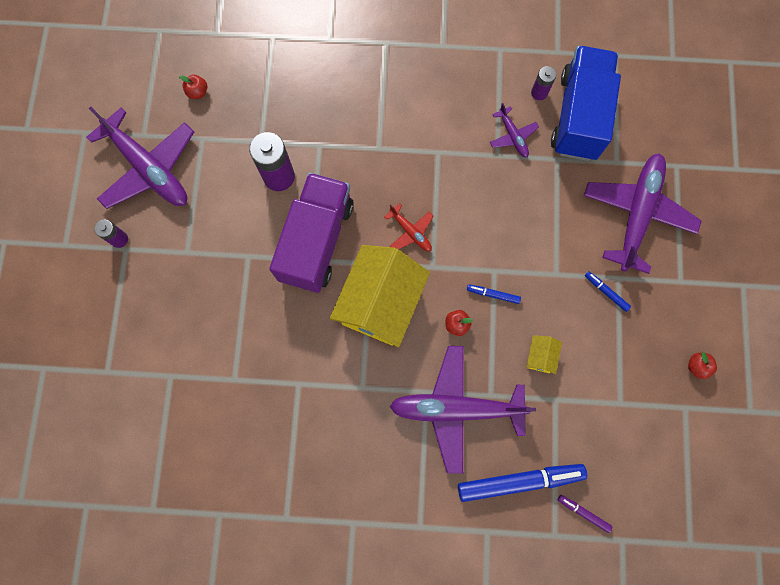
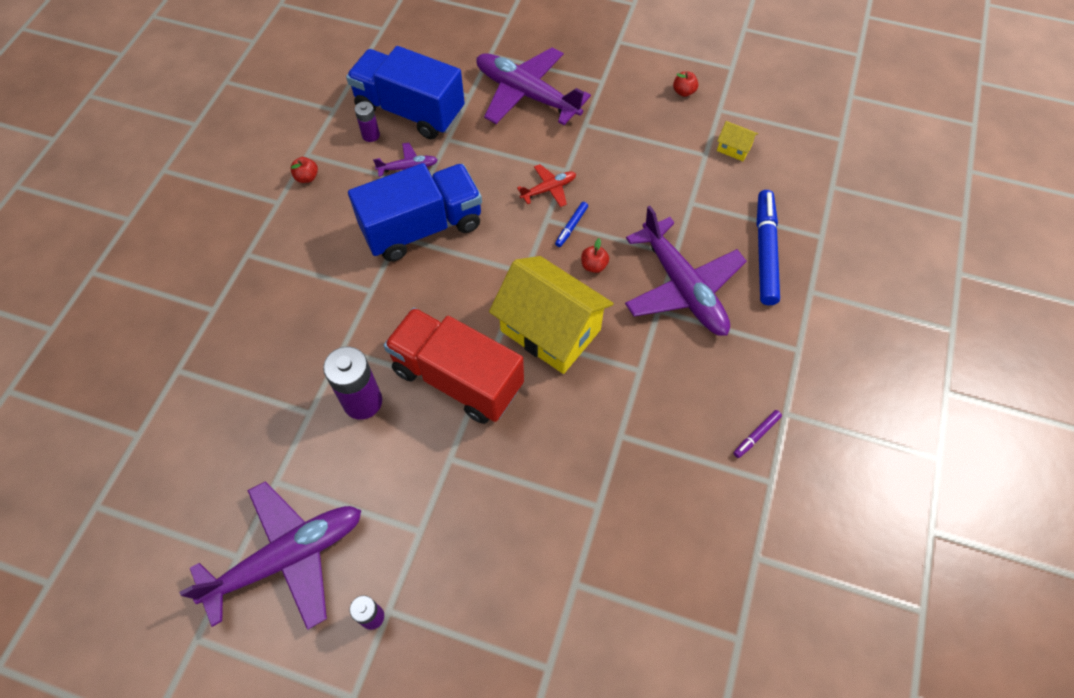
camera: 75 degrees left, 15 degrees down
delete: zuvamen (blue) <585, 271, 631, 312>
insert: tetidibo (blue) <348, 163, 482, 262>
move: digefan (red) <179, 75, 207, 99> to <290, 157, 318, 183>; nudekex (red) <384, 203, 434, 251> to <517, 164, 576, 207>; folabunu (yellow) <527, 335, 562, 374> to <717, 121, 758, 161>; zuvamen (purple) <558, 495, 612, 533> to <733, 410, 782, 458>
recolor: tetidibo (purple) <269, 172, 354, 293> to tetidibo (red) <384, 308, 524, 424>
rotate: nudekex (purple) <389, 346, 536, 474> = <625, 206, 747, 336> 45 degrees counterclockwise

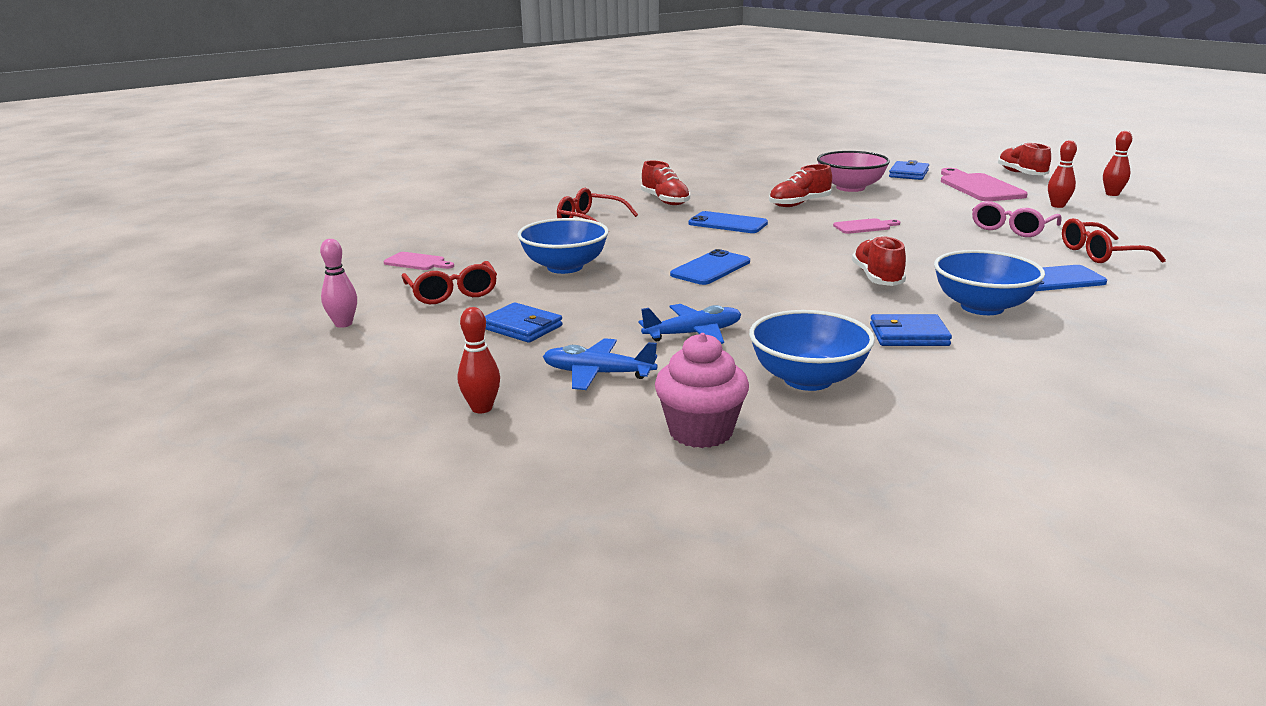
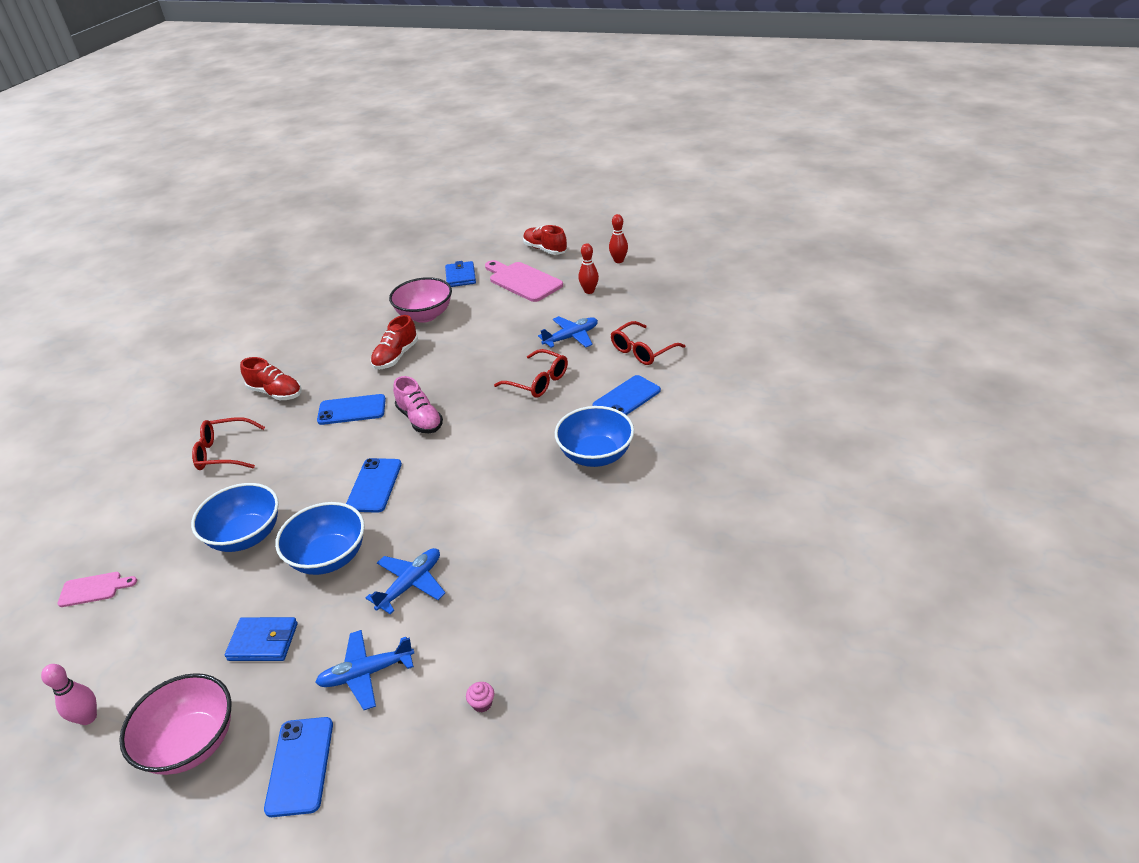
camera: 30 degrees left, 15 degrees up
delete: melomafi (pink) <833, 218, 900, 234>; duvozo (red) <852, 235, 906, 286>; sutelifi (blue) <870, 314, 952, 346>
insert: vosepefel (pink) <119, 673, 232, 775>; duvozo (pink) <393, 376, 443, 433>
move: vosepefel (blue) <749, 310, 875, 391> to <275, 502, 365, 575>; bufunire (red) <402, 261, 497, 304> to <494, 349, 568, 398>
replace: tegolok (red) <458, 307, 500, 413> to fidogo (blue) <264, 717, 333, 817>; bufunire (pink) <972, 201, 1061, 237> to nudekex (blue) <538, 316, 598, 348>
resize: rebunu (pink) <655, 333, 749, 448> = <466, 682, 494, 713> x0.40

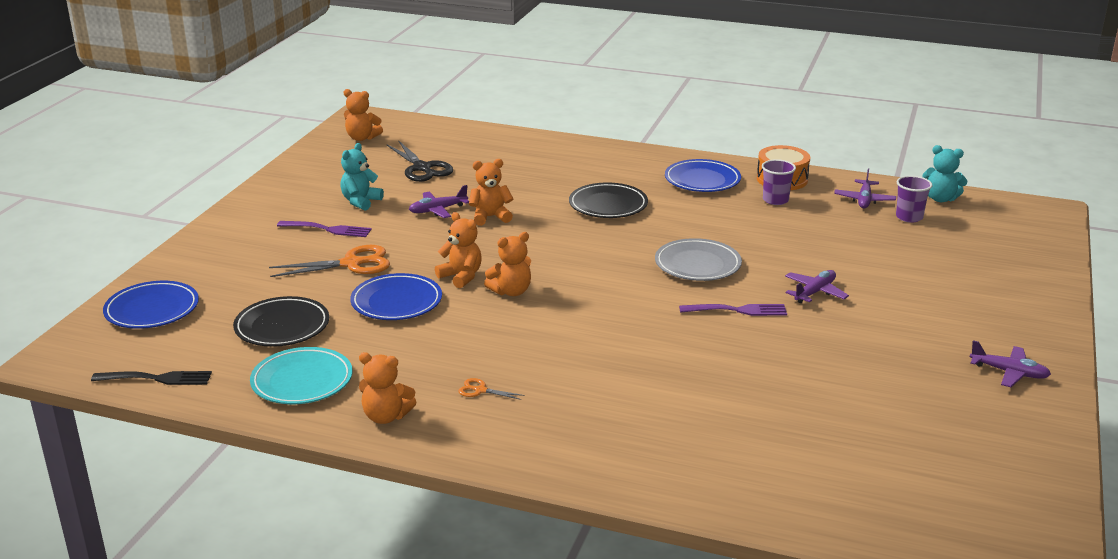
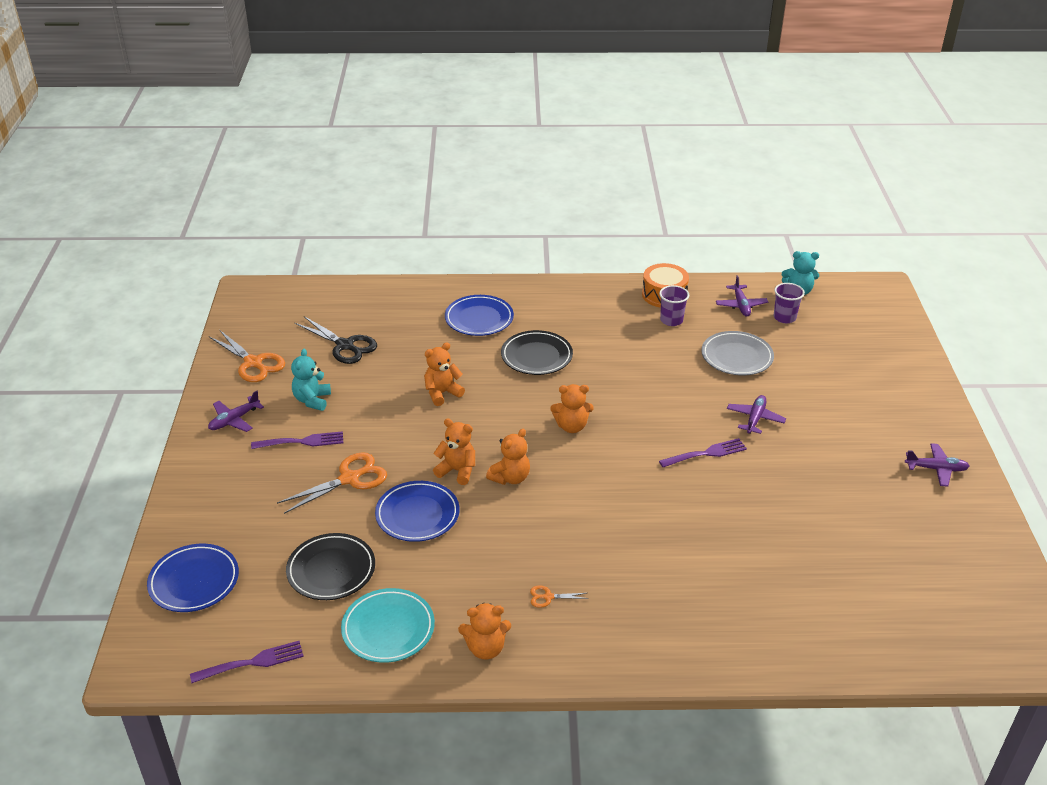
camera: 20 degrees left, 10 degrees up
insert: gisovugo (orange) <209, 330, 285, 382>
move: nudekex (purple) <409, 185, 469, 218> to <208, 391, 264, 432>; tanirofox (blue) <665, 159, 741, 192> to <445, 295, 514, 336>; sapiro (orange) <344, 89, 383, 141> to <550, 384, 594, 433>; tanirofox (grey) <655, 238, 742, 281> to <701, 331, 774, 375>
recolor: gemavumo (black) <91, 371, 212, 385> to gemavumo (purple) <190, 641, 304, 683>

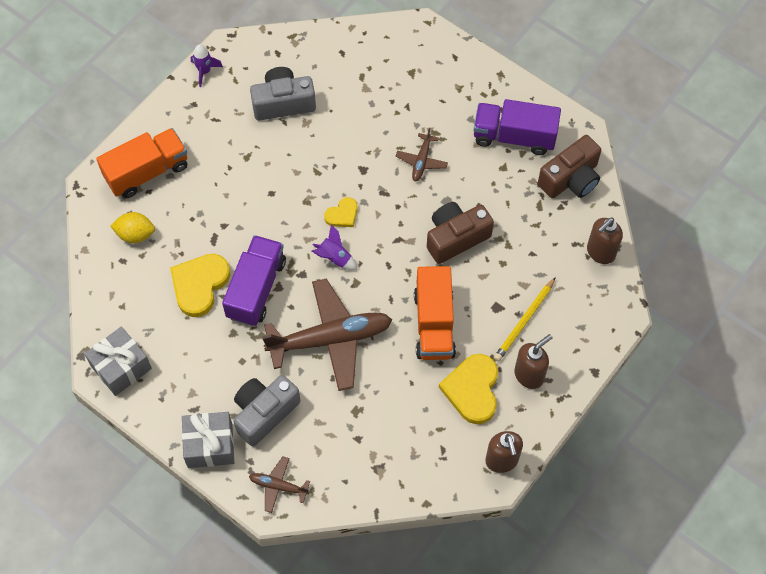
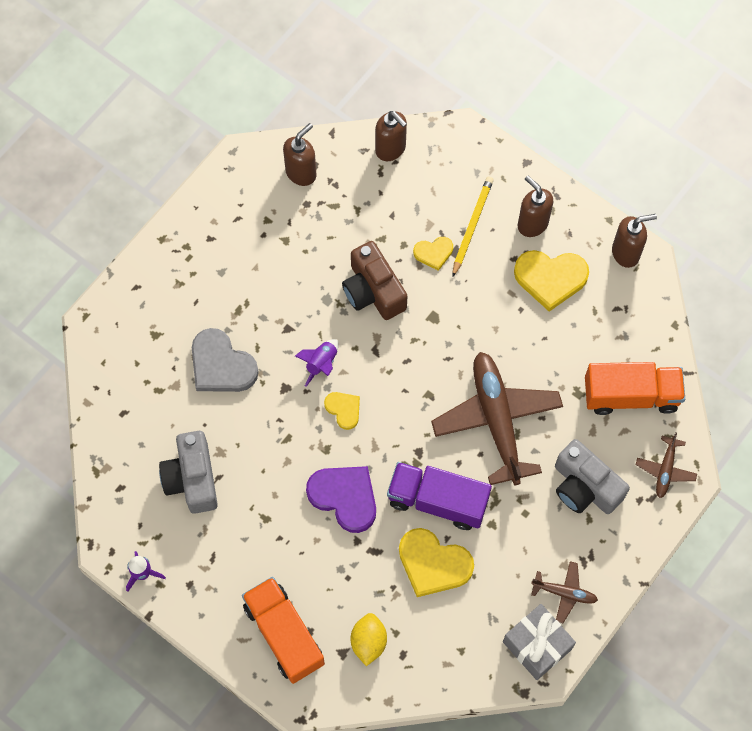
camera: 90 degrees left, 5 degrees up
delete: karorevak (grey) <182, 412, 234, 468>; tetidibo (purple) <474, 99, 561, 155>
insert: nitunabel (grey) <192, 328, 259, 392>; nitunabel (purple) <306, 466, 376, 533>; nitunabel (yellow) <413, 237, 453, 271>
move: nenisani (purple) <312, 225, 357, 270> to <295, 339, 339, 387>; nudekex (brown) <396, 128, 448, 181> to <531, 561, 598, 623>; tetidibo (orange) <414, 266, 456, 360> to <585, 362, 685, 415>
replace: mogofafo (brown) <538, 135, 601, 198> to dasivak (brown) <283, 123, 316, 186>
rotate: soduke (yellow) <494, 277, 556, 362> = <452, 176, 494, 277> 105 degrees counterclockwise

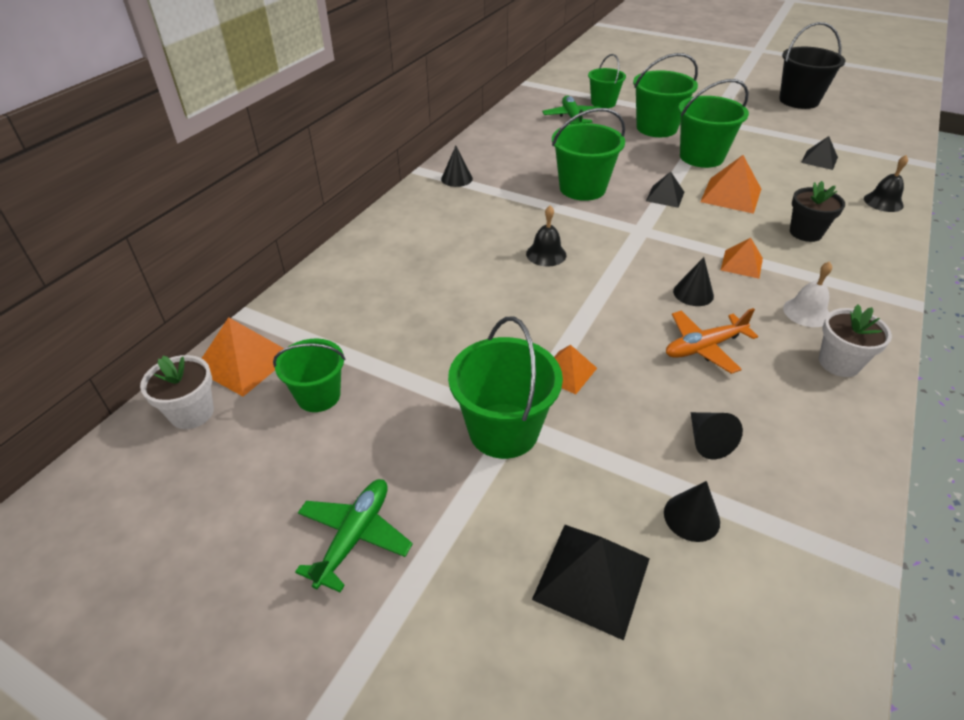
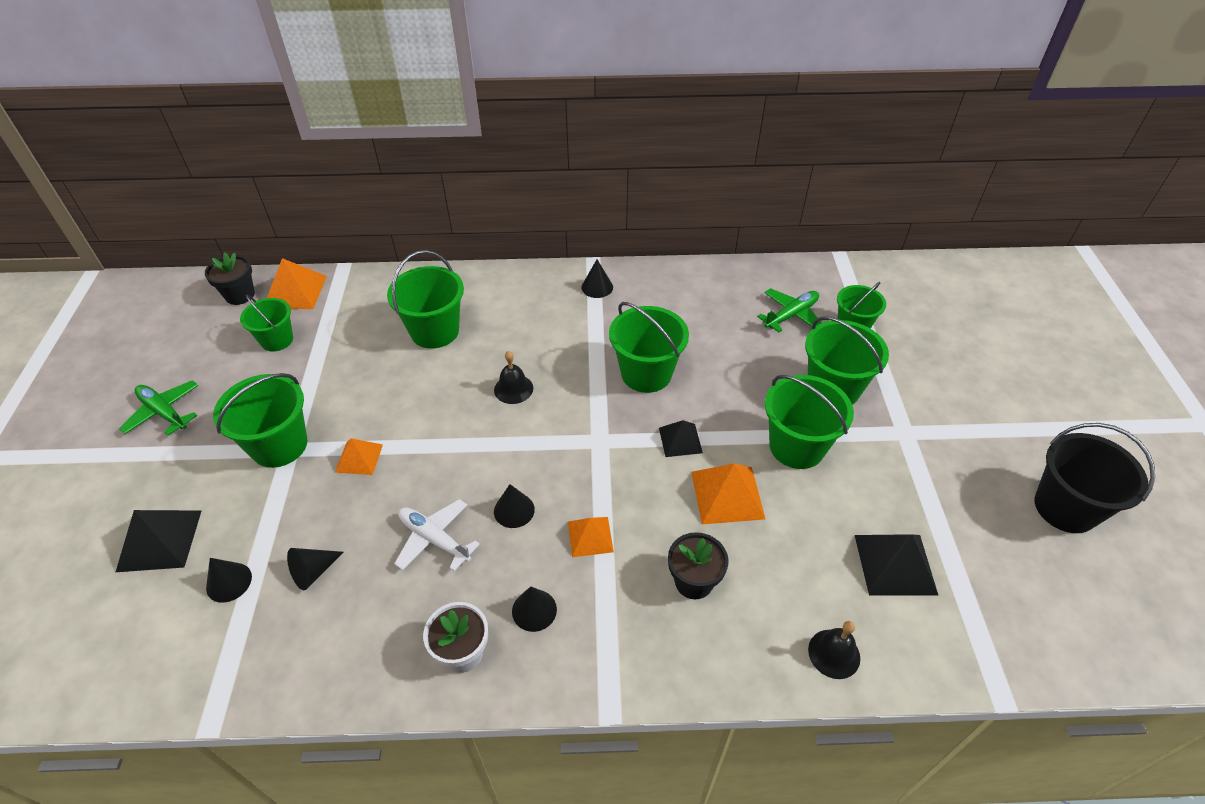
camera: 60 degrees right, 5 degrees up
insert: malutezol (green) <387, 250, 464, 349>
replace: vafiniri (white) <783, 261, 832, 327> to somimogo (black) <512, 586, 557, 632>
recolor: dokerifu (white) <140, 355, 214, 429> to dokerifu (black) <205, 253, 255, 305>; nudekex (orange) <666, 308, 758, 374> to nudekex (white) <394, 499, 480, 571>
rotate: nudekex (green) <295, 479, 413, 592> = <119, 380, 199, 436> 135 degrees counterclockwise
resize: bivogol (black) <801, 136, 838, 170> = <855, 534, 938, 595> x1.59

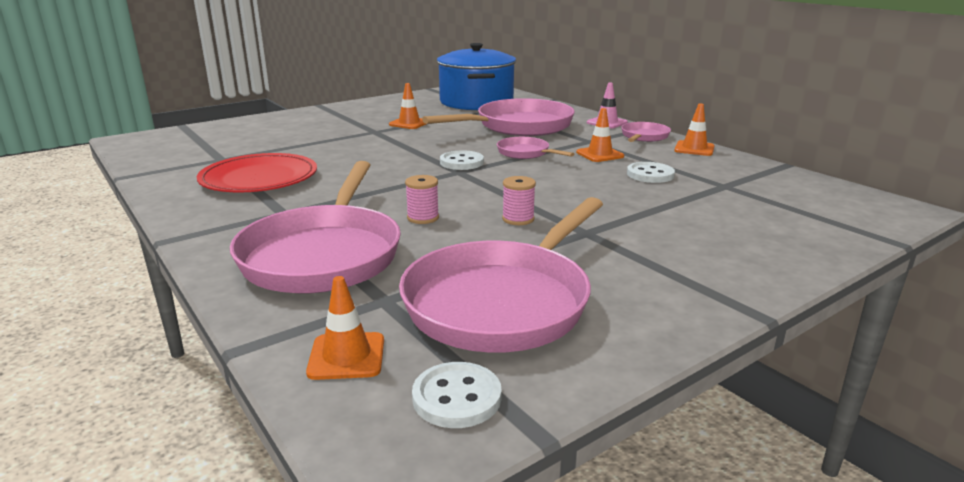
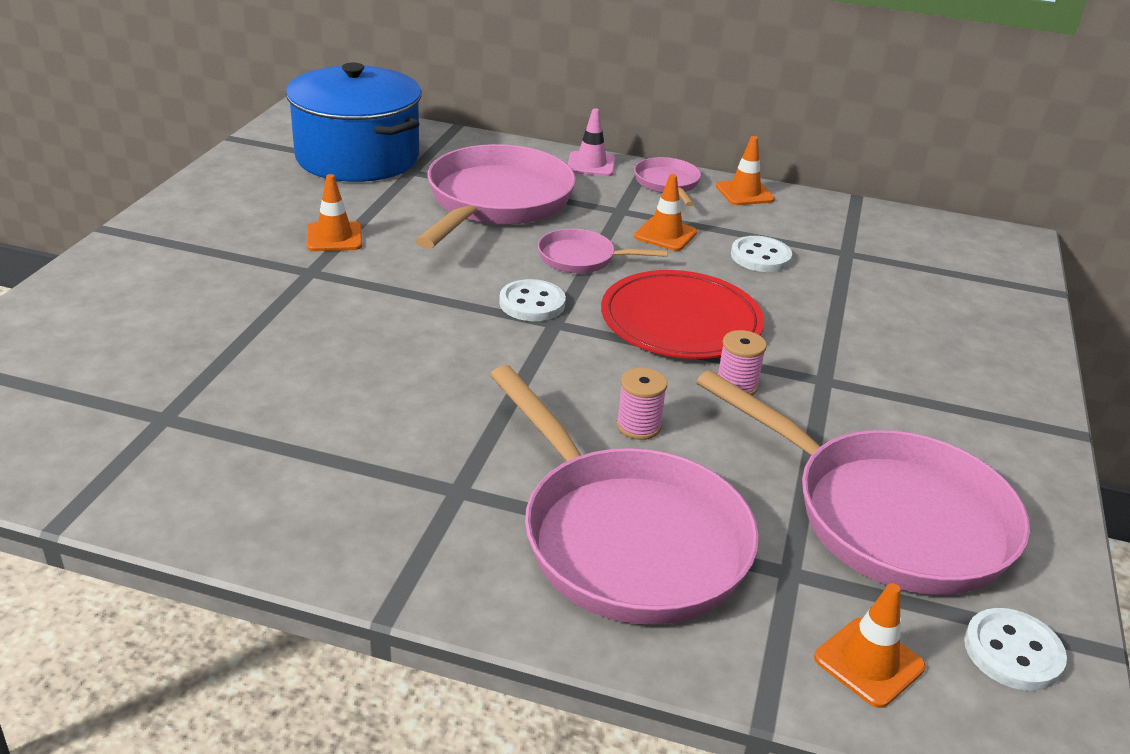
camera: 40 degrees left, 10 degrees up
move: tanirofox (red) <197, 153, 317, 192> to <601, 270, 764, 359>
rotate: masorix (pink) <399, 197, 603, 353> = <696, 370, 1030, 595> 45 degrees counterclockwise

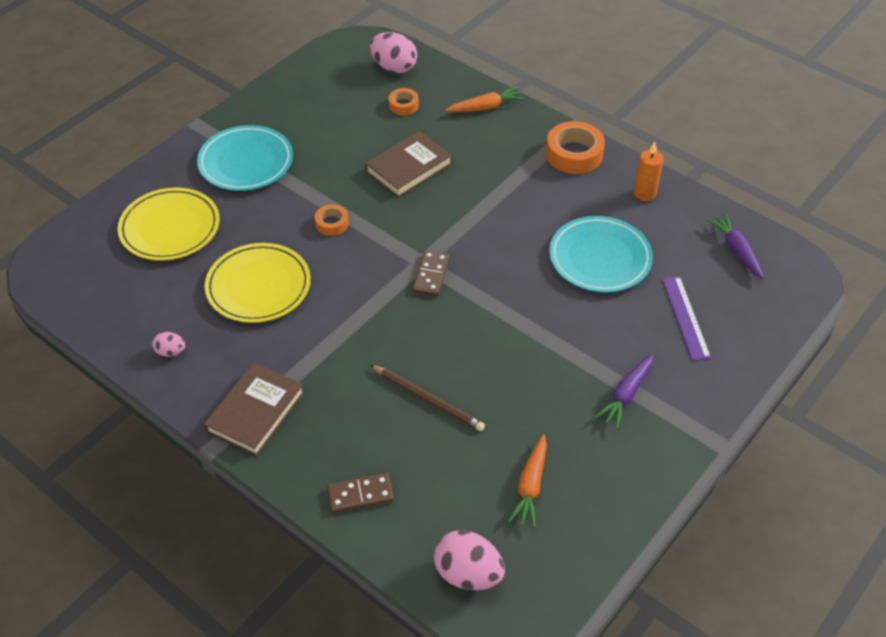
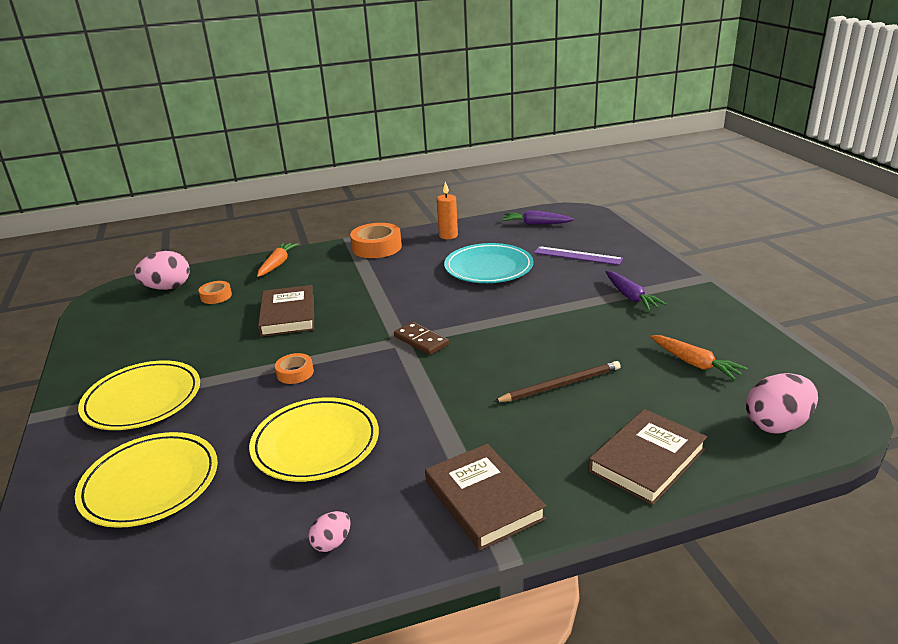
camera: 55 degrees left, 20 degrees down
replace: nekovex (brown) <327, 473, 394, 513> to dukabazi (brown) <588, 409, 707, 505>
recolor: tanirofox (turquoise) <197, 125, 293, 191> to tanirofox (yellow) <78, 360, 200, 430>

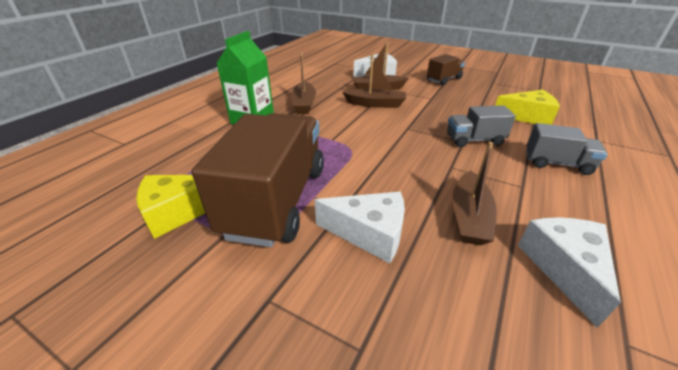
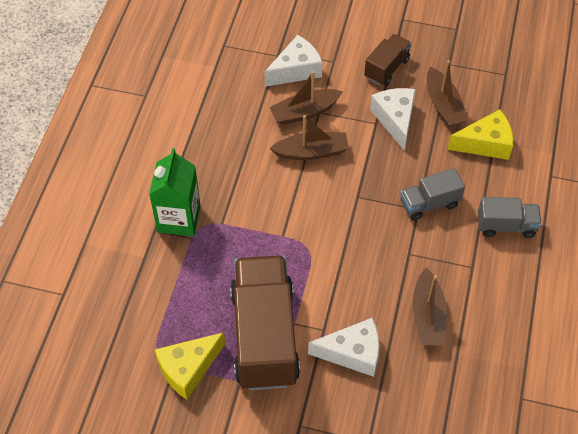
camera: 15 degrees left, 20 degrees up
move: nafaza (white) <518, 217, 621, 328> to <370, 88, 416, 151>; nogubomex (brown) <291, 52, 316, 114> to <427, 60, 468, 127>

